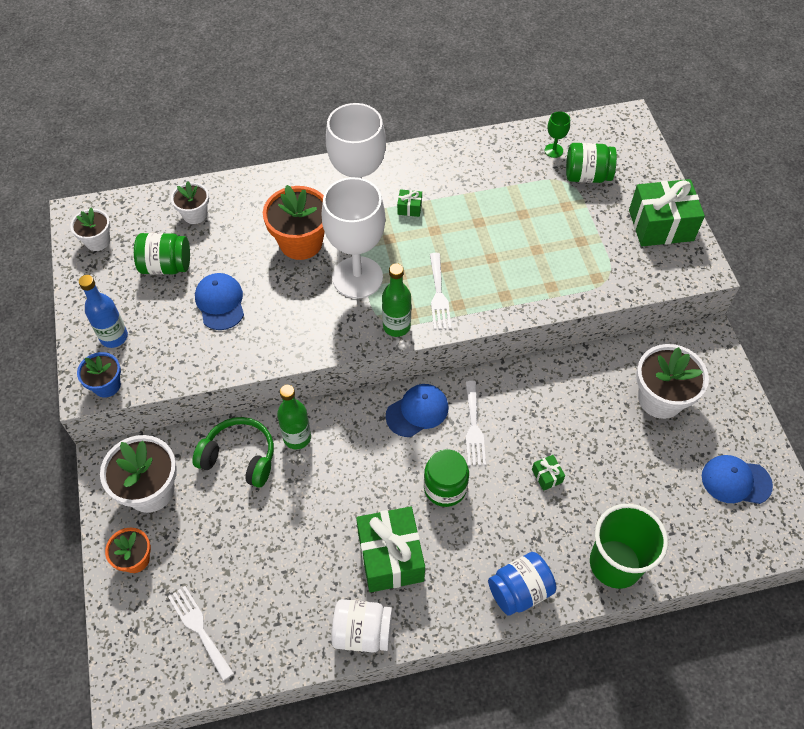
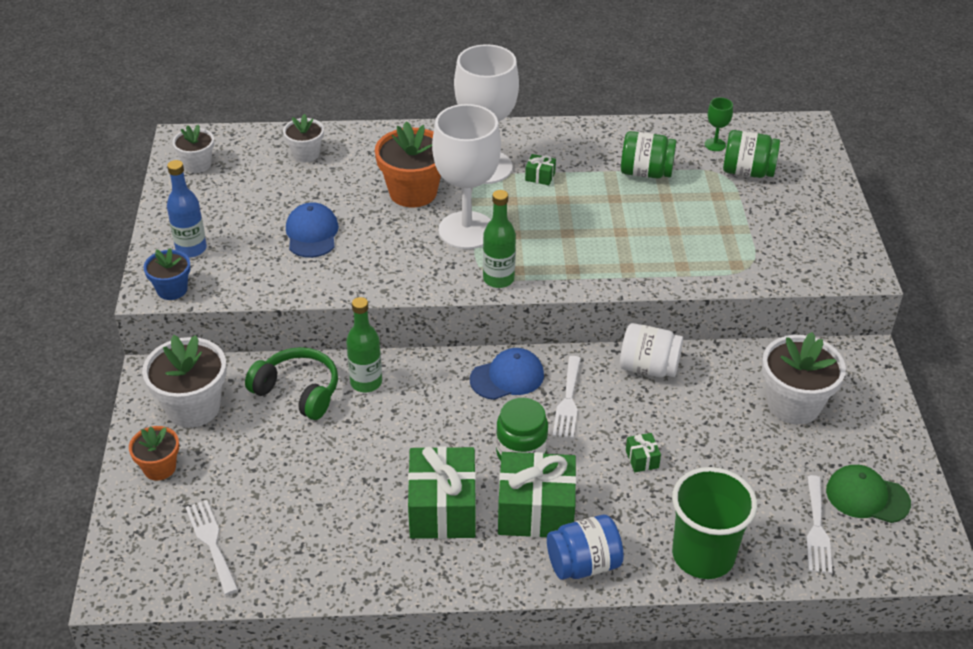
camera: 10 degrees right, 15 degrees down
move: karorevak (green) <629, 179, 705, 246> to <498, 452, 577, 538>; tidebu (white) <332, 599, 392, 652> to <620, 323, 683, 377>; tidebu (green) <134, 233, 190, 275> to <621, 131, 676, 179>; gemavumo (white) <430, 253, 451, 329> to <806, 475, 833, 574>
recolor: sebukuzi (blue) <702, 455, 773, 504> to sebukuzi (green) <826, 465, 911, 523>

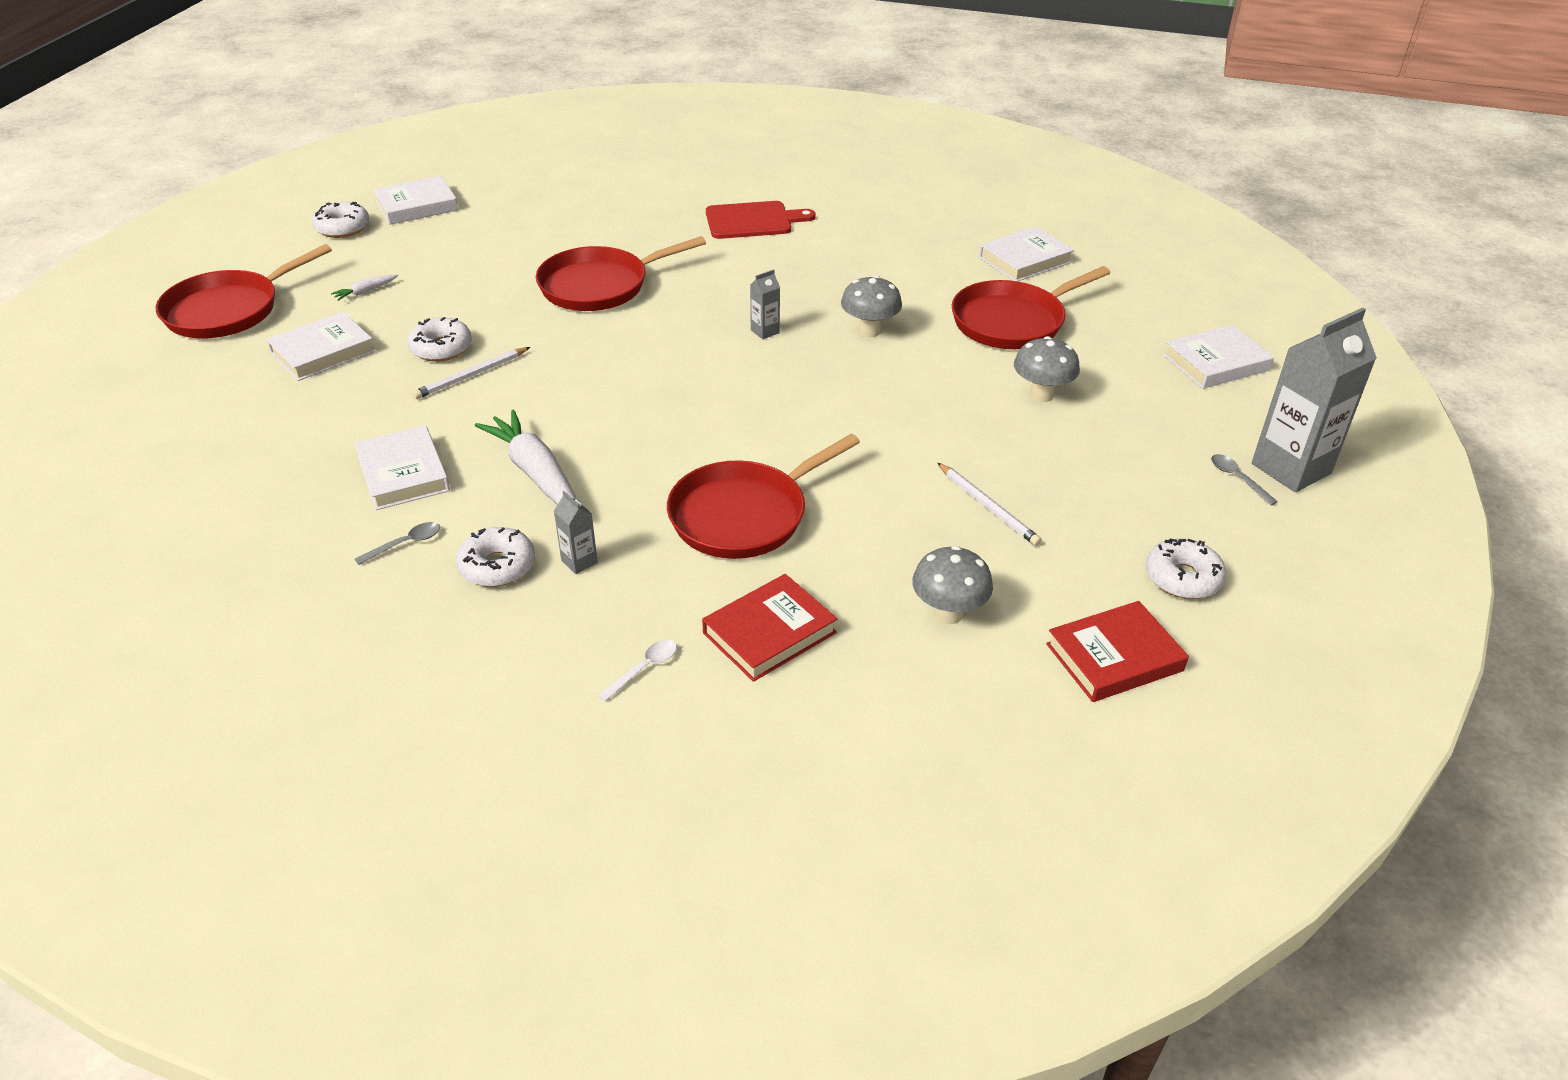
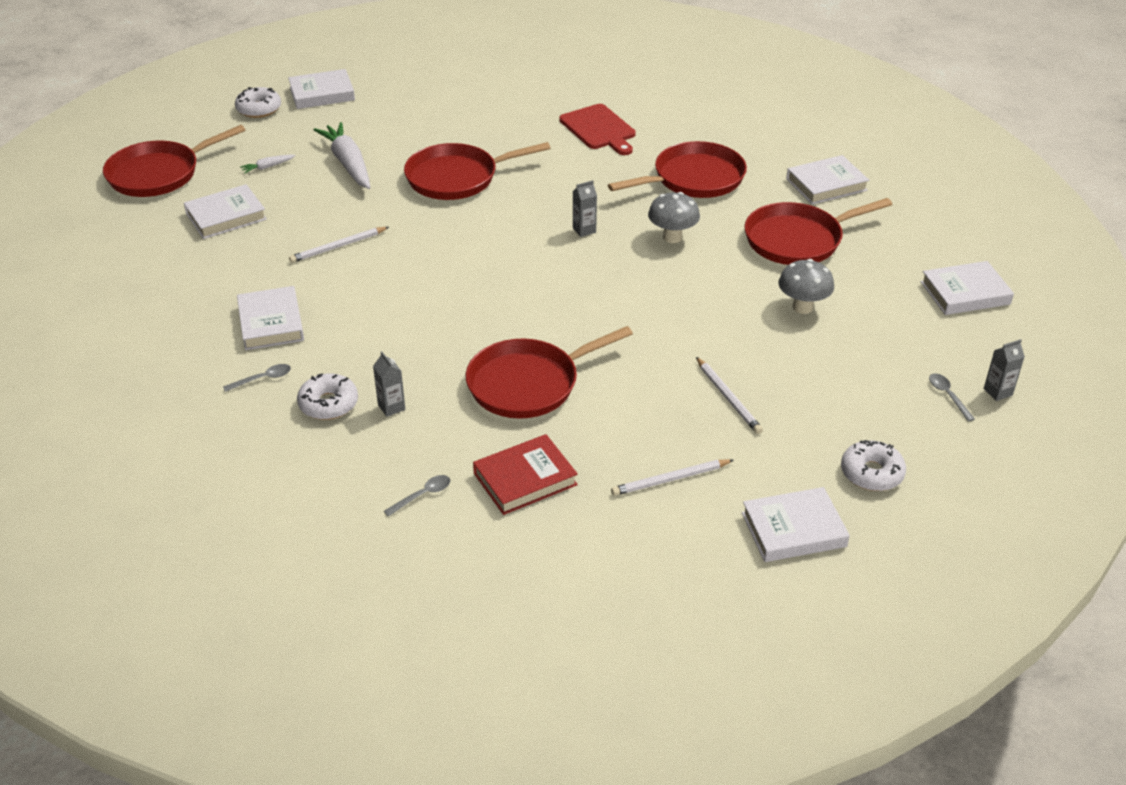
camera: 10 degrees right, 0 degrees up
delete: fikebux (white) <407, 317, 472, 361>
insert: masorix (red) <608, 141, 747, 198>
move: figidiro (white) <475, 409, 577, 505> to <314, 122, 370, 189>
replace: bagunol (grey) <912, 546, 993, 624> to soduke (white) <611, 459, 733, 496>
recolor: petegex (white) <598, 640, 677, 702> to petegex (grey) <384, 475, 450, 516>; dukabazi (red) <1046, 601, 1189, 702> to dukabazi (white) <742, 487, 850, 562>
rotate: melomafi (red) <706, 201, 816, 239> = <559, 104, 636, 155> 60 degrees clockwise
resize: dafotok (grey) <1252, 308, 1377, 492> = <984, 339, 1025, 401> x0.43

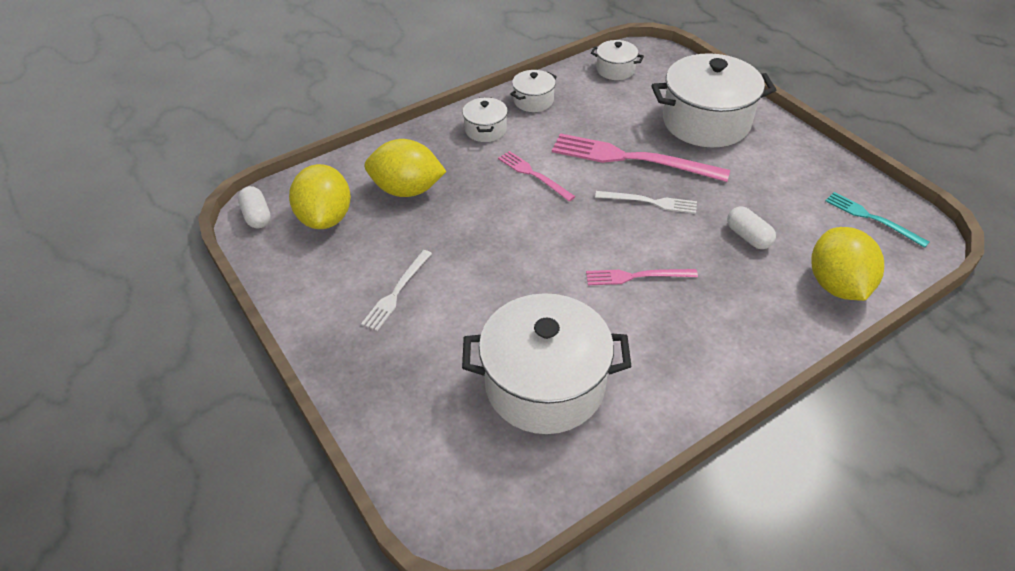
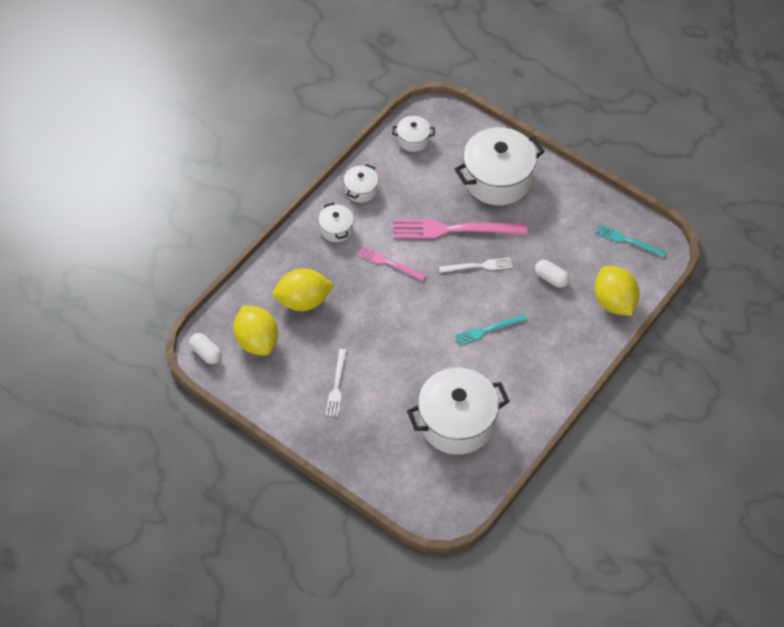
camera: 20 degrees left, 10 degrees up
recolor: gemavumo (pink) <586, 269, 698, 285> to gemavumo (turquoise) <454, 314, 527, 346>

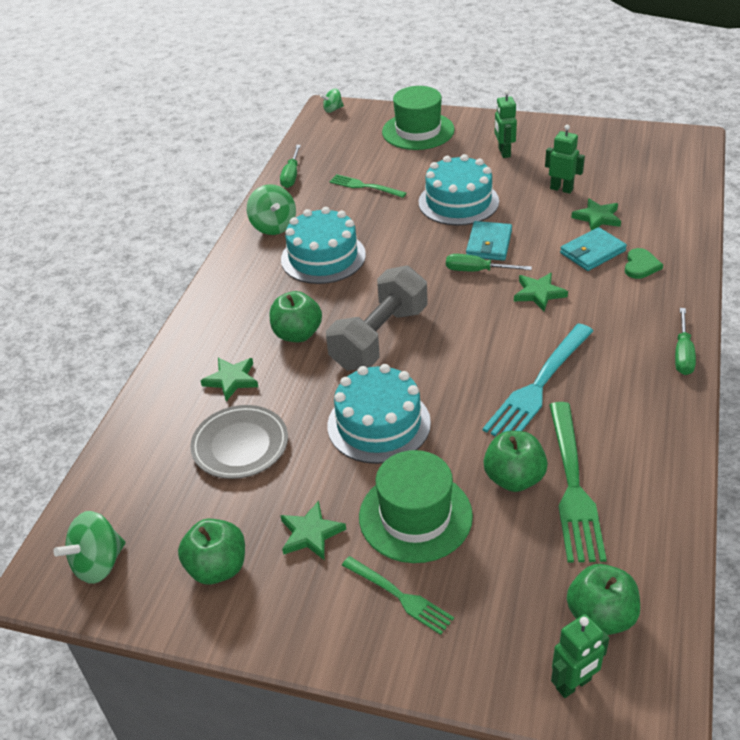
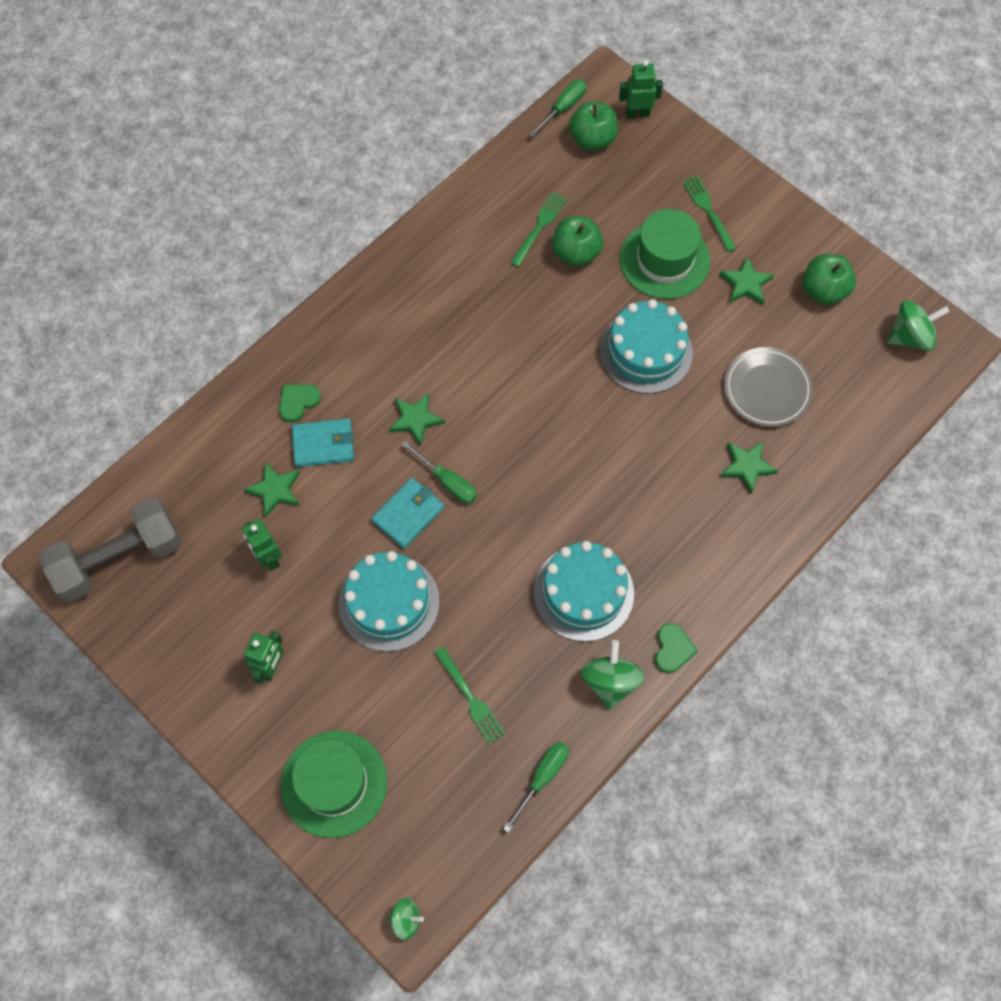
camera: 155 degrees left, 25 degrees up
delete: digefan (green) <270, 291, 322, 342>; gemavumo (turquoise) <483, 324, 593, 436>
insert: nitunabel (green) <655, 623, 698, 673>
move: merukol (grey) <326, 265, 428, 371> to <39, 497, 181, 602>; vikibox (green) <675, 308, 696, 375> to <529, 80, 586, 138>
resize: gemavumo (green) <549, 402, 607, 563> = <510, 192, 567, 267> x0.58

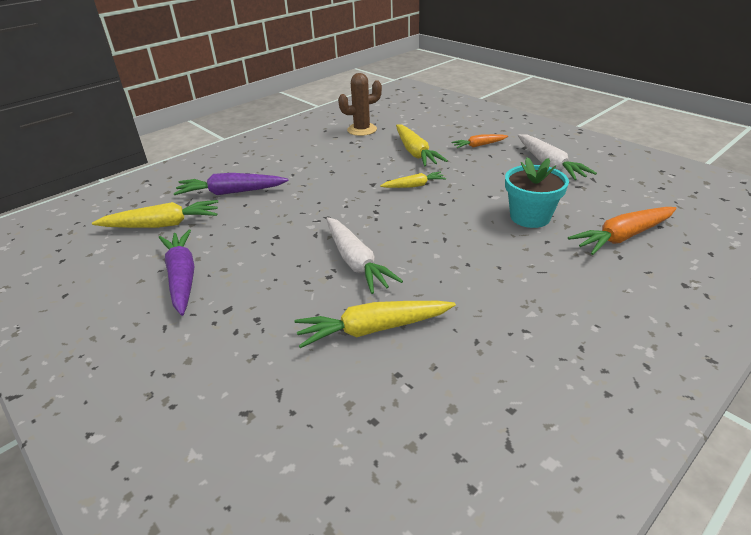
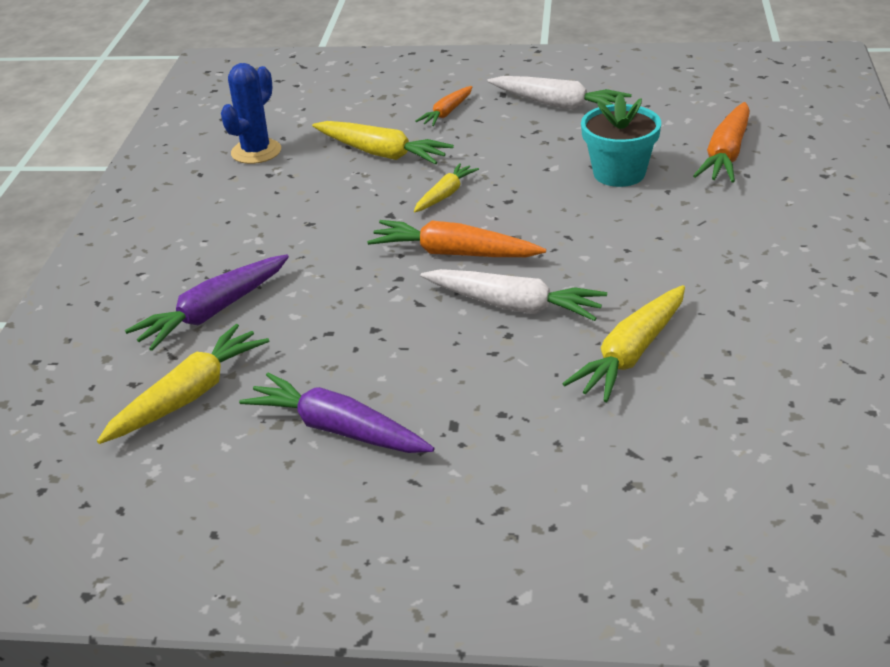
camera: 40 degrees left, 0 degrees up
insert: figidiro (orange) <367, 220, 546, 257>
recolor: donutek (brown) <338, 73, 382, 136> to donutek (blue) <221, 63, 281, 164>

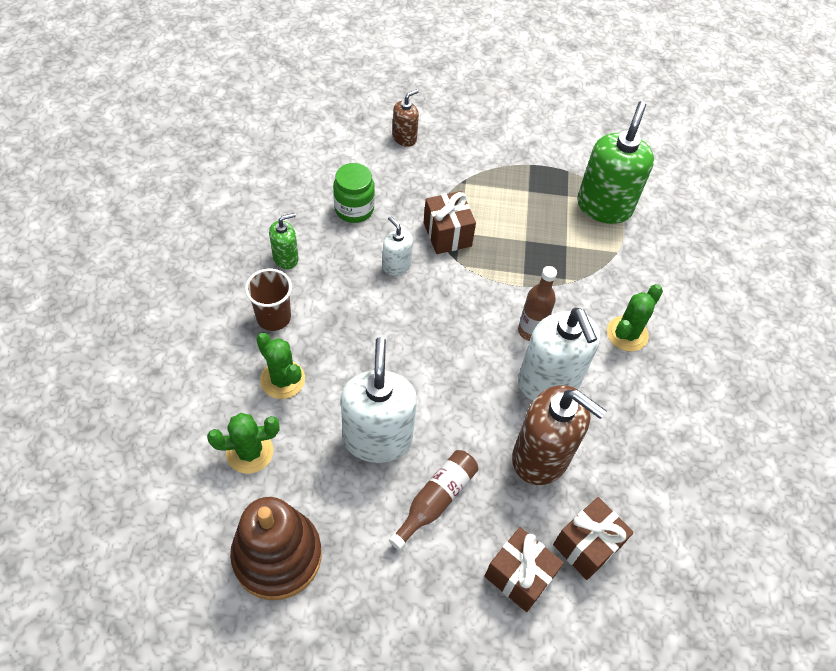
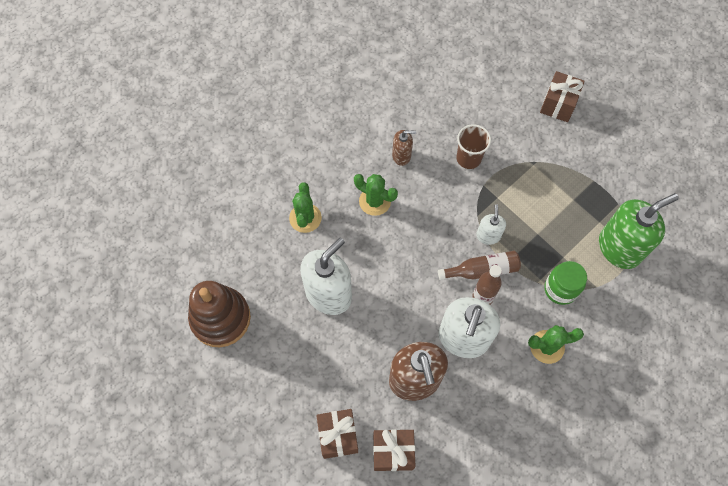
camera: 45 degrees right, 10 degrees up
delete: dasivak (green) <269, 213, 299, 269>
move: donutek (green) <207, 413, 280, 474> to <354, 174, 398, 216>; dasivak (brown) <392, 89, 419, 147> to <392, 130, 416, 166>; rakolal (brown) <389, 450, 478, 550> to <438, 251, 521, 280>; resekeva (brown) <245, 269, 292, 331> to <457, 124, 491, 169>; dasivak (white) <383, 216, 413, 276> to <476, 204, 506, 245>; karorevak (brown) <424, 191, 476, 254> to <540, 71, 585, 122>; tidebu (green) <333, 163, 375, 223> to <544, 261, 587, 305>

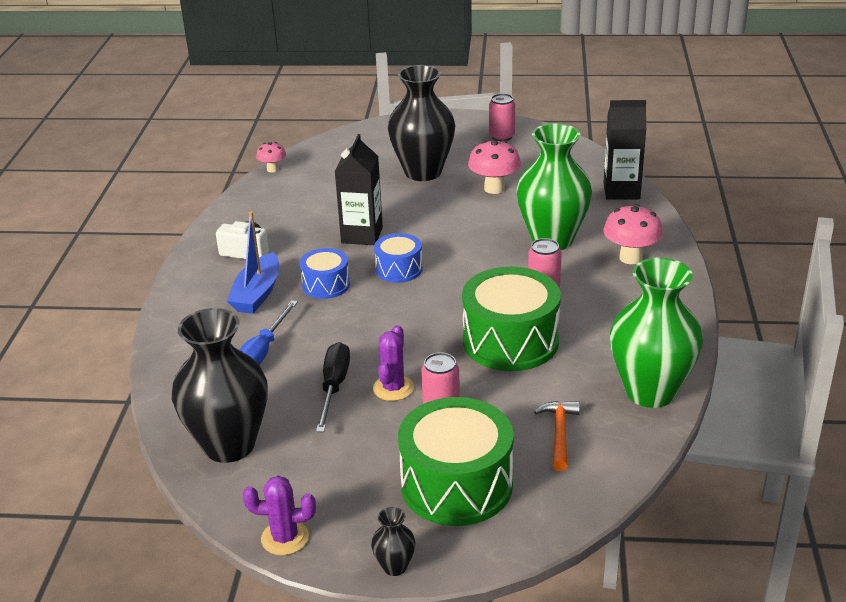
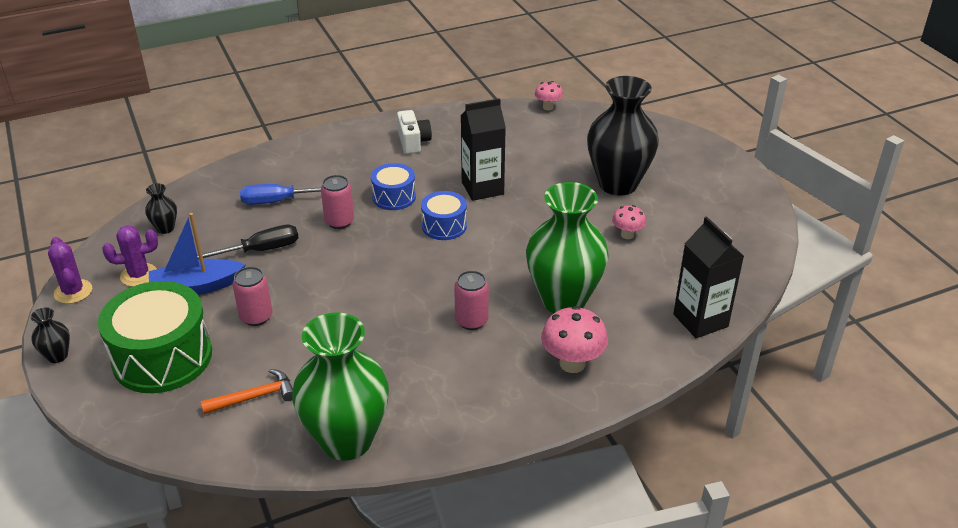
camera: 60 degrees right, 5 degrees up
delete: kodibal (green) <462, 267, 561, 371>
move: donutek (purple) <373, 325, 414, 401> to <102, 225, 158, 287>; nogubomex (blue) <227, 211, 279, 314> to <149, 213, 245, 295>; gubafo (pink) <489, 94, 515, 141> to <321, 175, 354, 229>
resize: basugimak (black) <172, 308, 268, 463> = <145, 184, 177, 234> x0.42; bagunol (pink) <468, 140, 521, 194> = <612, 205, 646, 239> x0.59

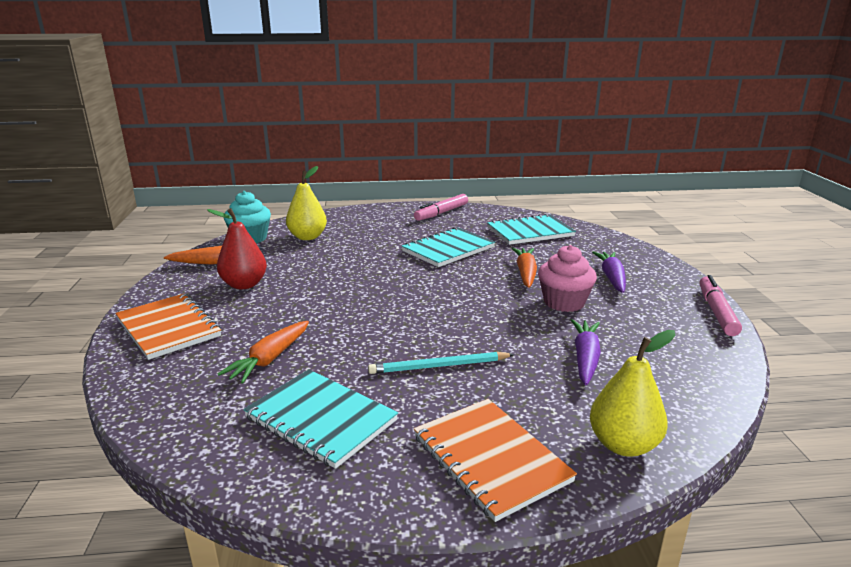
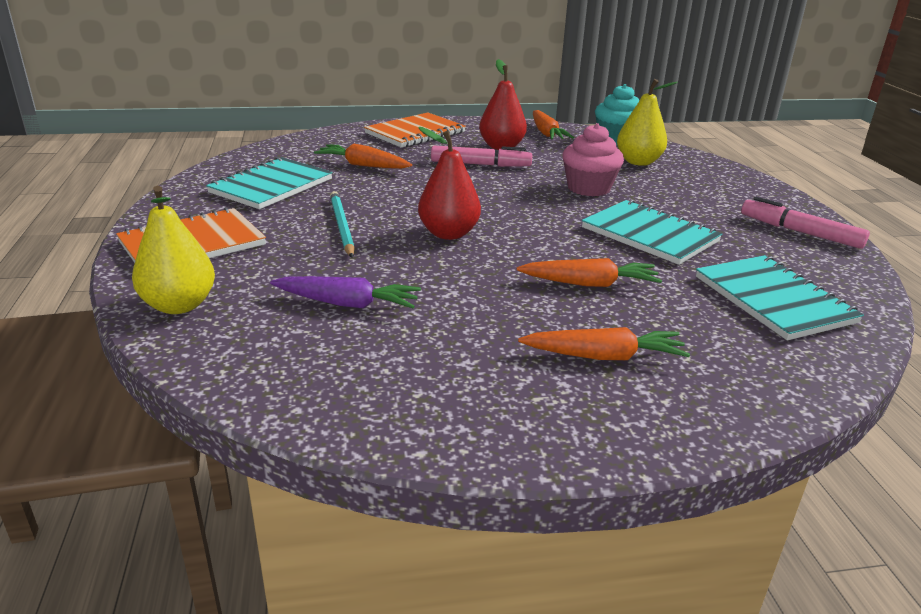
camera: 85 degrees right, 5 degrees up
insert: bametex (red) <418, 127, 481, 240>
move: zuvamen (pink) <699, 275, 742, 336> to <431, 146, 532, 167>; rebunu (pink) <538, 245, 597, 312> to <562, 123, 624, 196>
recolor: figidiro (purple) <592, 251, 626, 293> to figidiro (orange) <518, 327, 690, 360>

